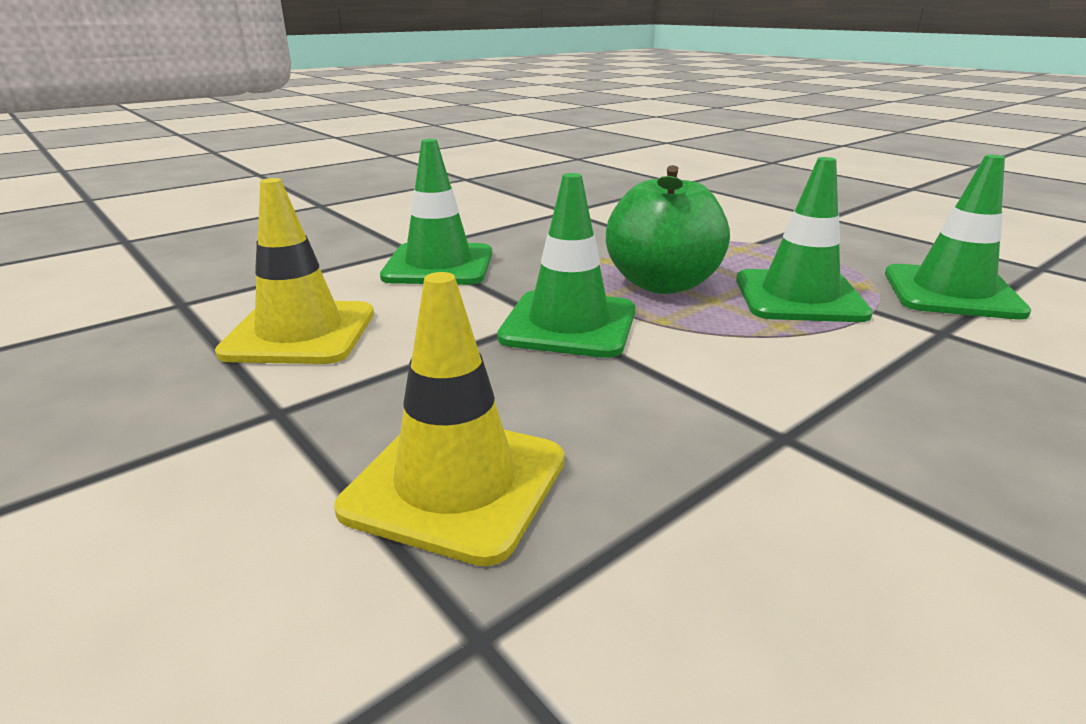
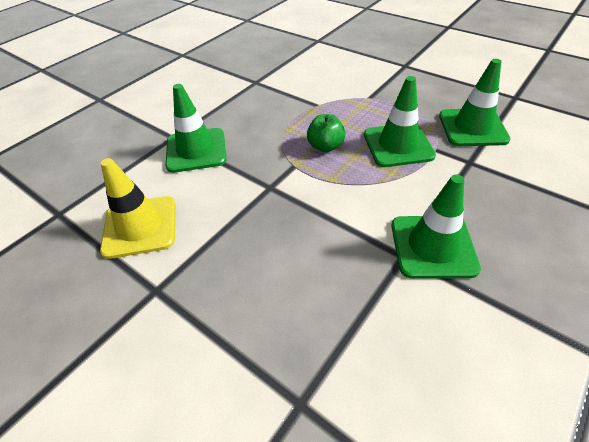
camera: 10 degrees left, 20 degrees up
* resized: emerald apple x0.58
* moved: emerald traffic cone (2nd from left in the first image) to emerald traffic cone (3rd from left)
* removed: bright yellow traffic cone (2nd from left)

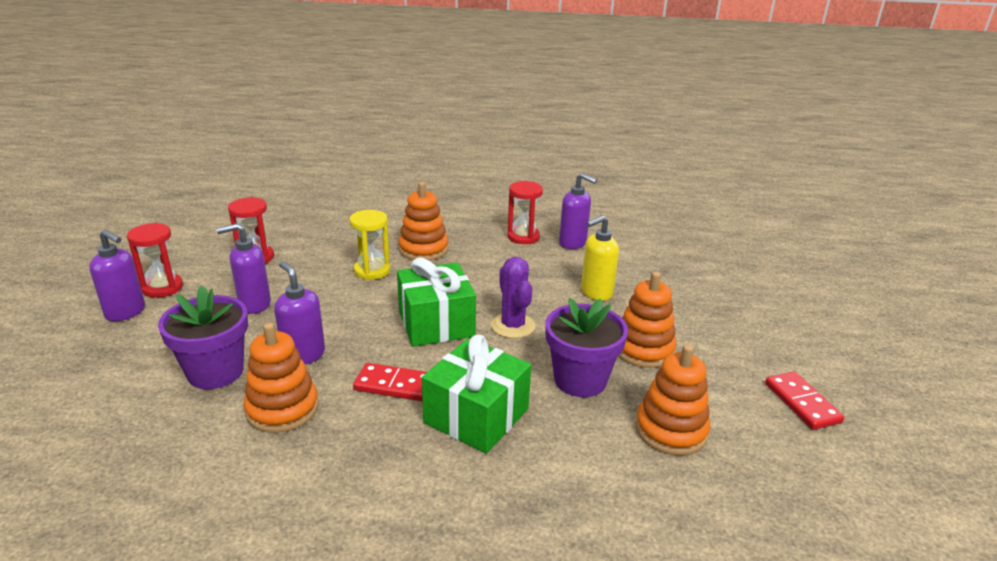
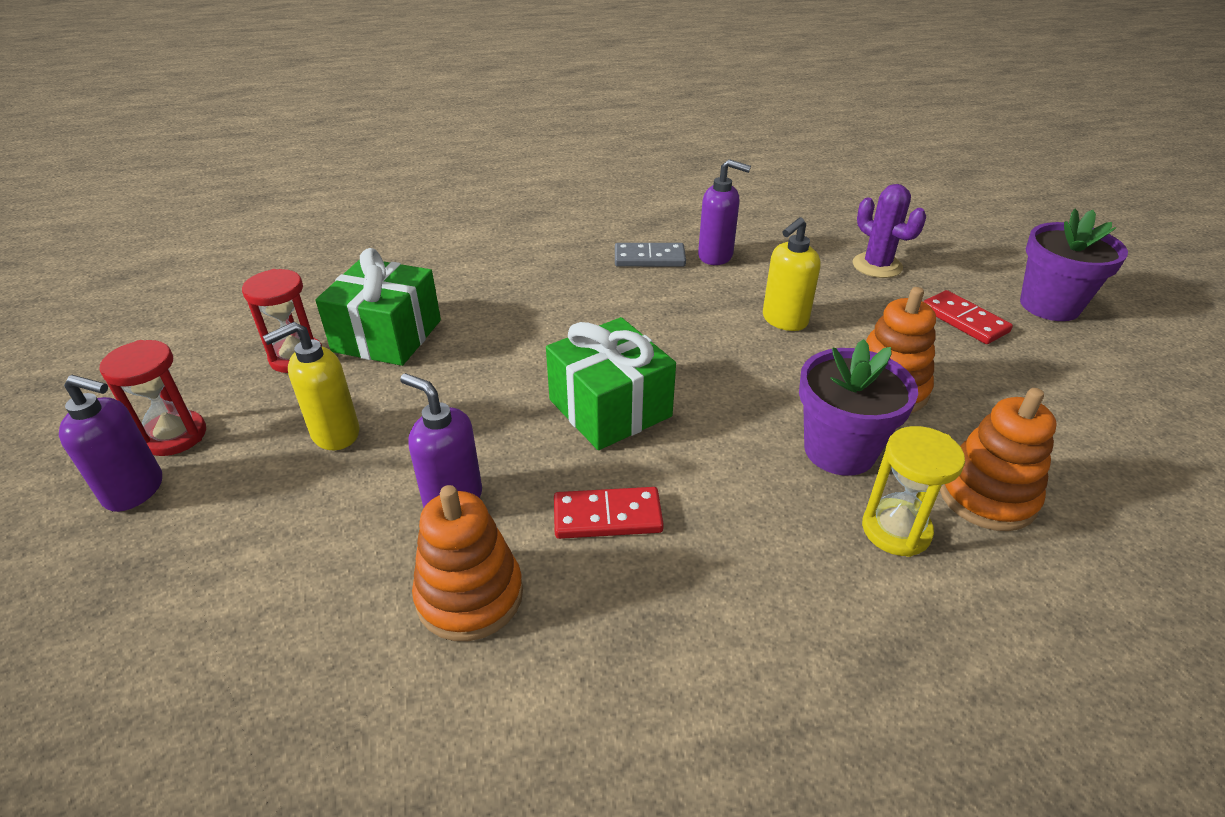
camera: 15 degrees left, 10 degrees up
* replaced: crimson sand timer (3rd from left) to grey domino tile
* removed: orange ring stacker (2nd from left)
* moved: bright yellow sand timer
* recoloured: violet pump bottle (2nd from left) to bright yellow pump bottle (1st from left)
* moved: violet saguaro cactus
* moved: violet plant pot (1st from left in the first image) to violet plant pot (2nd from left)
* moved: emerald present (2nd from left in the first image) to emerald present (1st from left)
* moved: crimson domino tile (2nd from left)

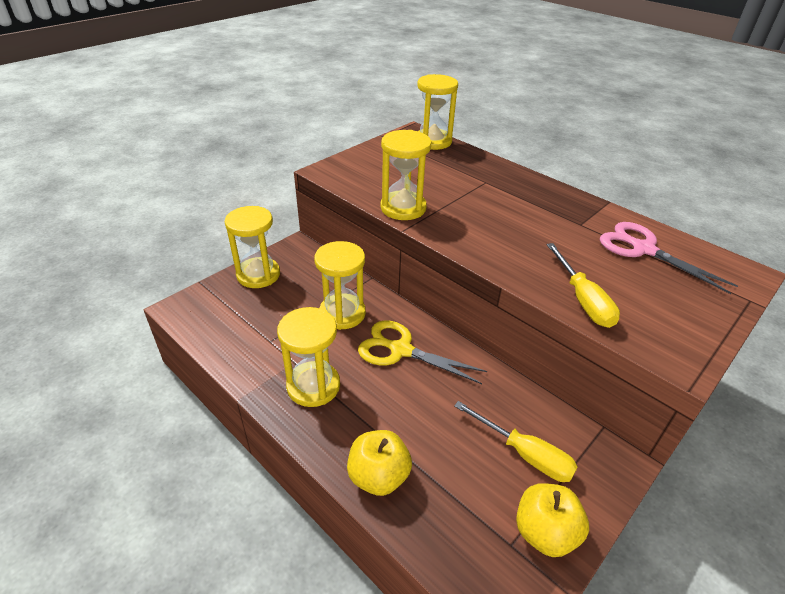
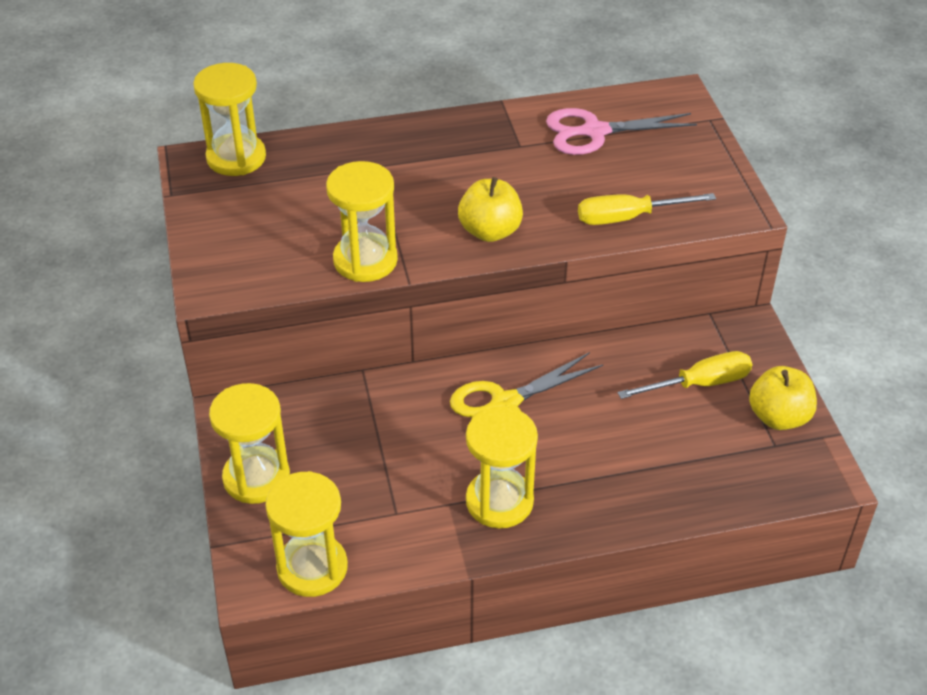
camera: 55 degrees left, 5 degrees up
* moved: bright yellow sand timer (3rd from left)
* turned: bright yellow screwdriver (2nd from left in the first image) 150 degrees clockwise
* moved: bright yellow apple (1st from left)

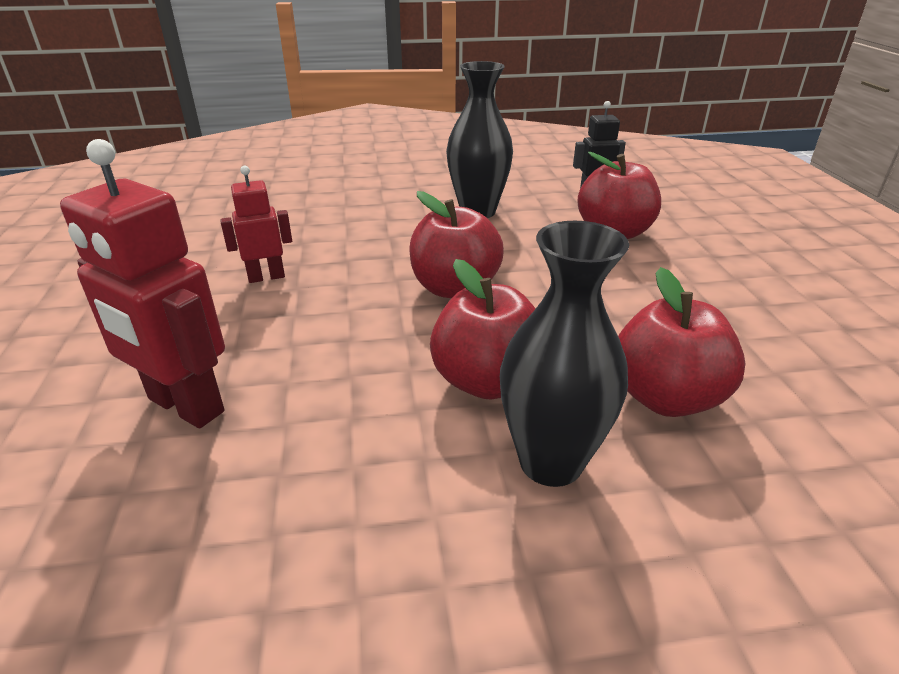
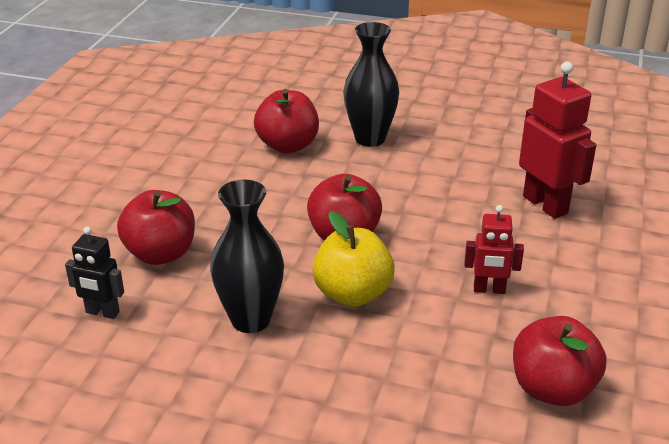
camera: 155 degrees left, 0 degrees up
* moved: crimson apple (2nd from left in the first image) to crimson apple (4th from left)
* added: bright yellow apple

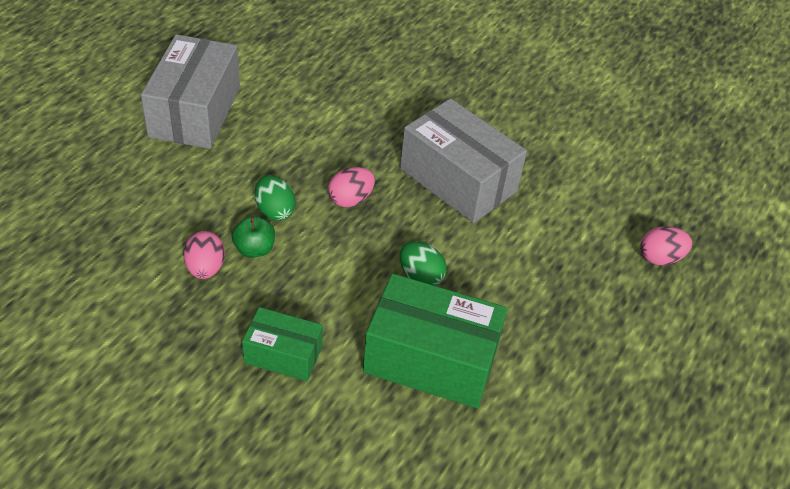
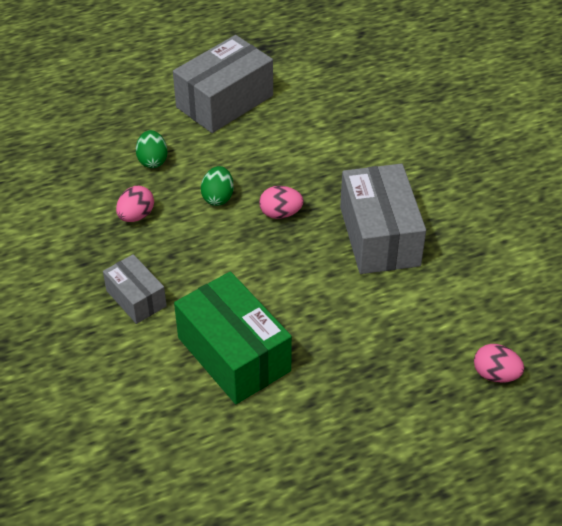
camera: 40 degrees right, 0 degrees up
* removed: emerald apple
* moved: emerald egg (2nd from left in the first image) to emerald egg (1st from left)
* recoloured: emerald box (1st from left) to grey box (1st from left)

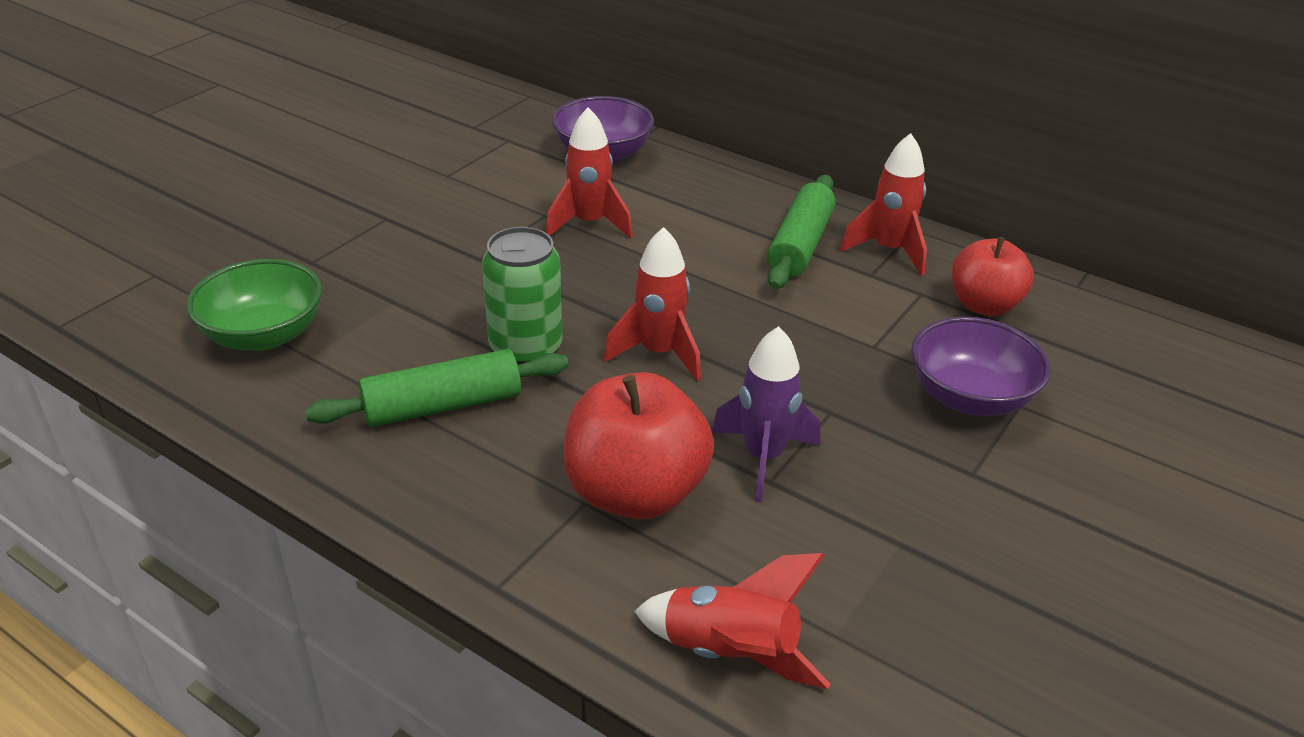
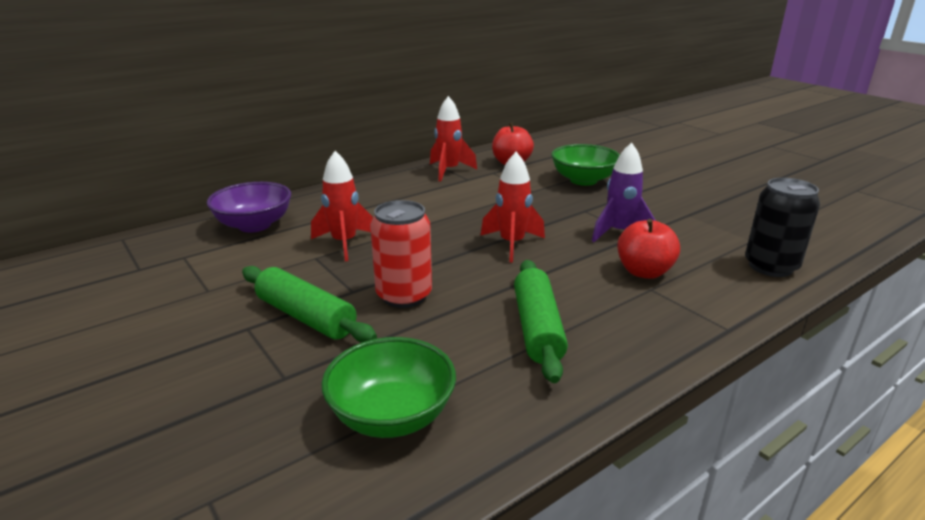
camera: 70 degrees left, 10 degrees down
* moved: emerald dough roller (2nd from left in the first image) to emerald dough roller (1st from left)
* removed: emerald soda can
* recoloured: violet bowl (2nd from left) to emerald bowl (2nd from left)
* resized: crimson apple (1st from left in the first image) x0.66
* replaced: crimson spaceship (3rd from left) to black soda can
* added: crimson soda can

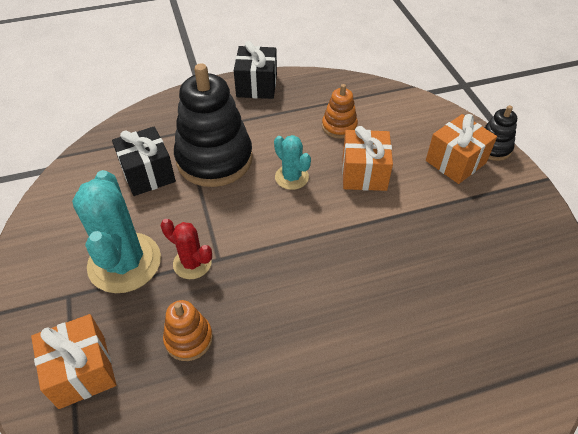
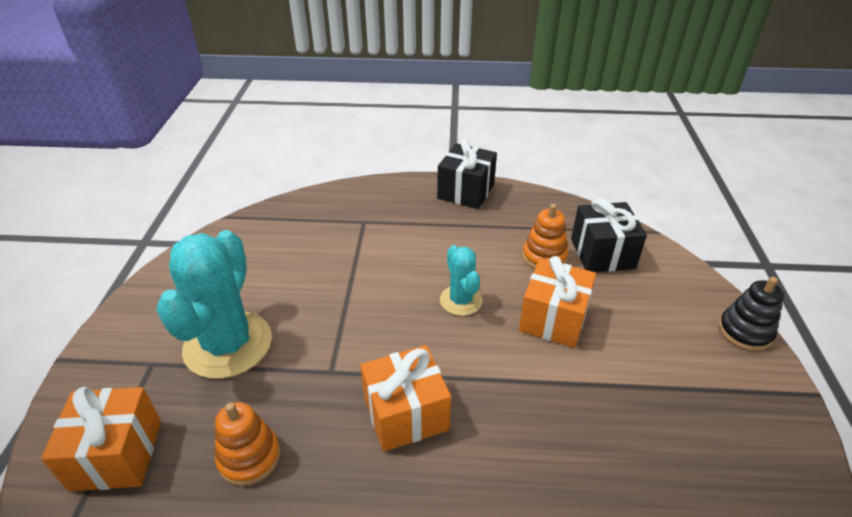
camera: 20 degrees right, 10 degrees down
* removed: black ring stacker (1st from left)
* moved: orange present (3rd from left in the first image) to orange present (2nd from left)
* moved: black present (1st from left in the first image) to black present (2nd from left)
* removed: crimson saguaro cactus

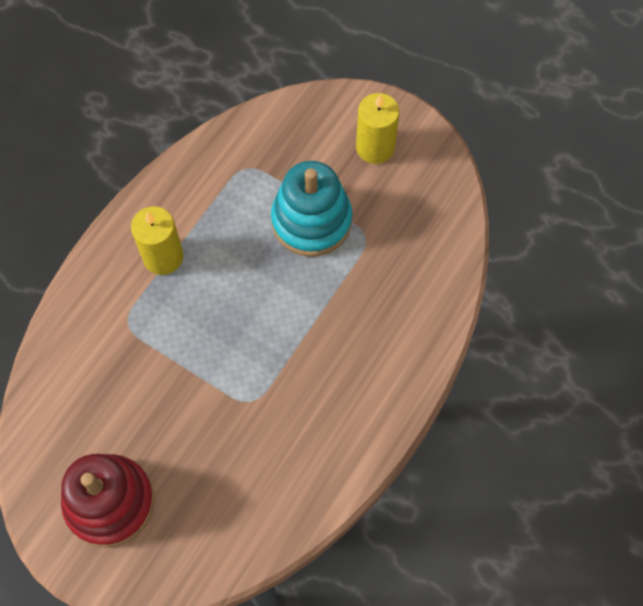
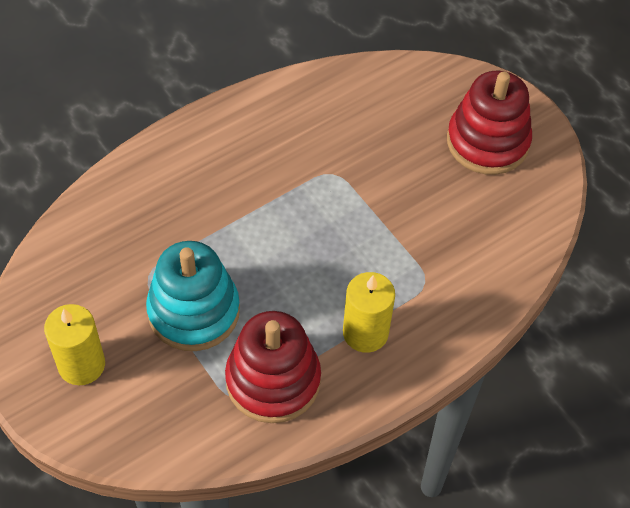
camera: 160 degrees left, 10 degrees down
* added: crimson ring stacker (1st from left)

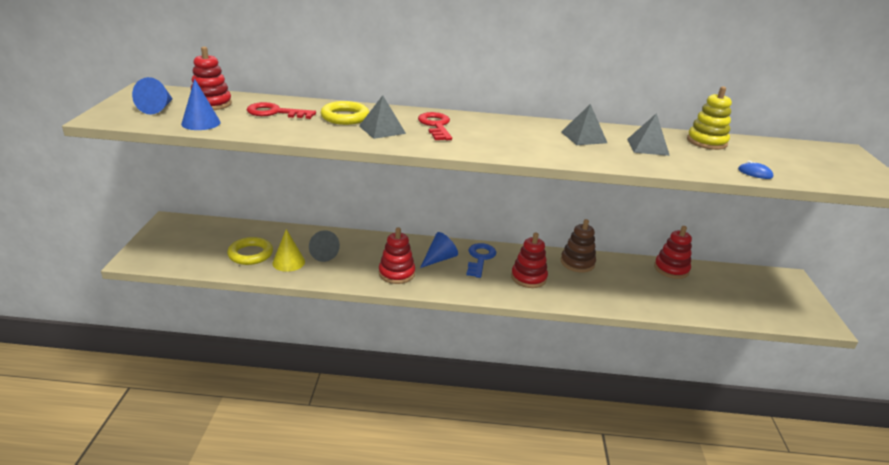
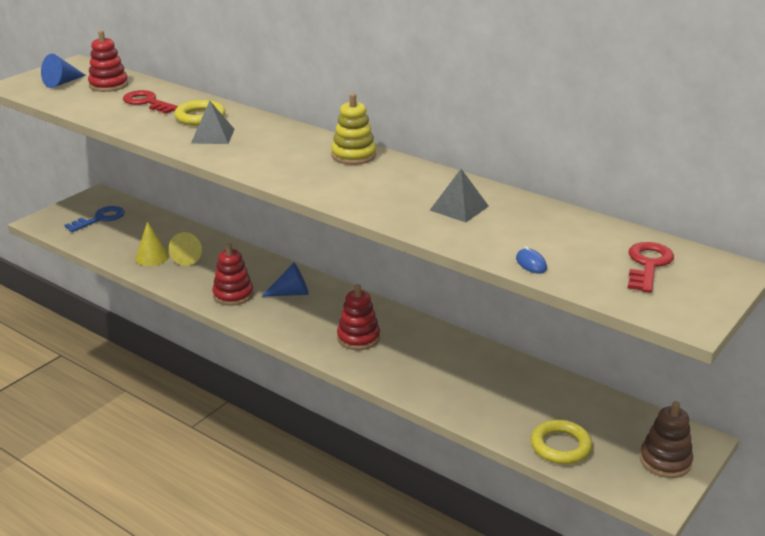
camera: 35 degrees right, 0 degrees up
* removed: cobalt cone (2nd from left)
* moved: bright yellow ring stacker
* removed: grey pyramid (2nd from left)
* moved: crimson latchkey (2nd from left)
* moved: russet ring stacker
* removed: crimson ring stacker (4th from left)
* recoloured: grey cone to bright yellow cone (2nd from left)
* moved: bright yellow ring (1st from left in the first image) to bright yellow ring (2nd from left)
* moved: cobalt latchkey

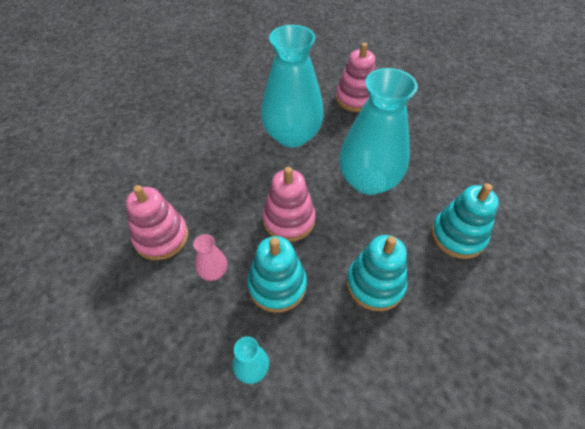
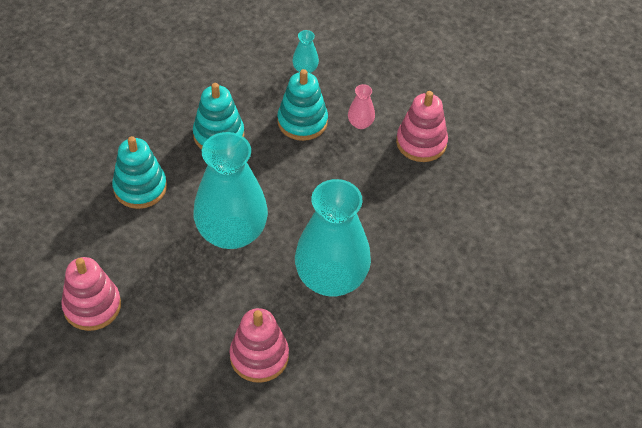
camera: 165 degrees right, 0 degrees up
* moved: rosy ring stacker (2nd from left in the first image) to rosy ring stacker (1st from left)

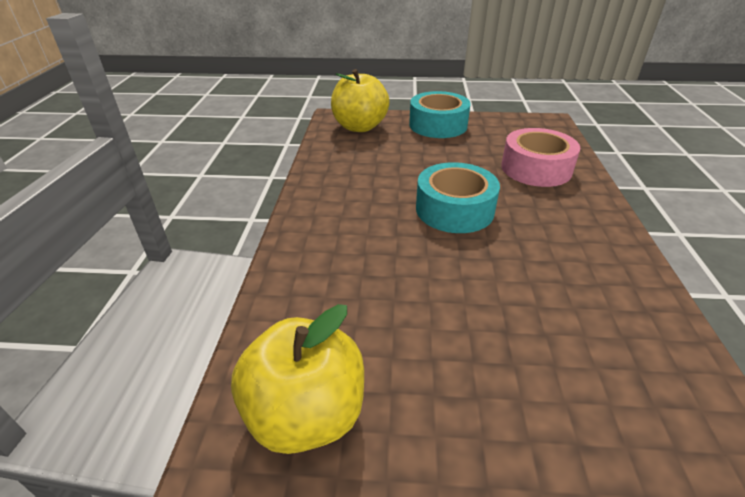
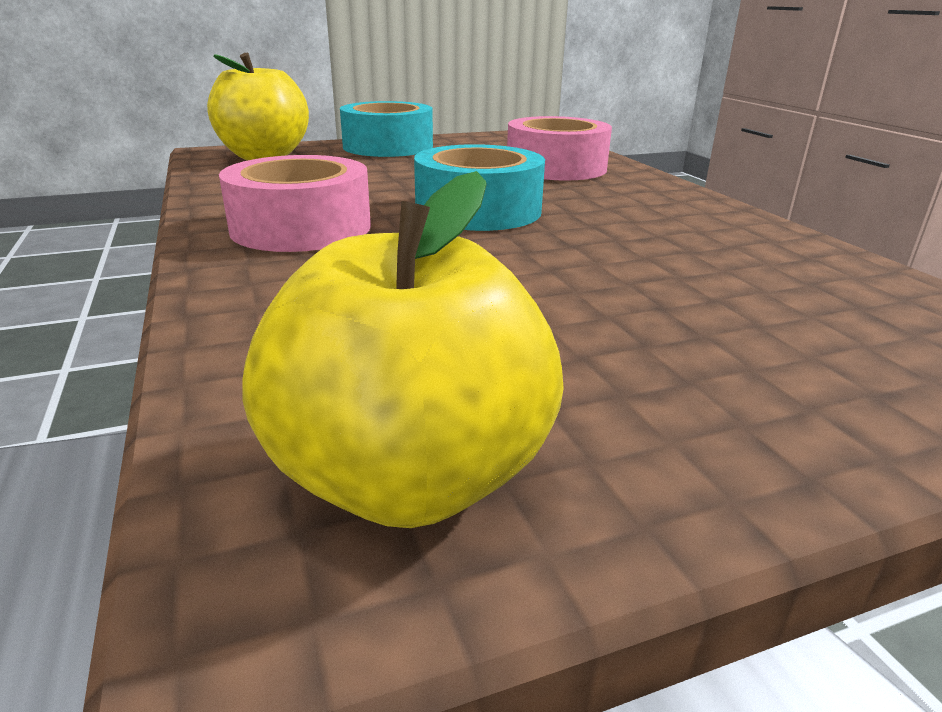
camera: 25 degrees left, 10 degrees down
* added: rosy tape (1st from left)

